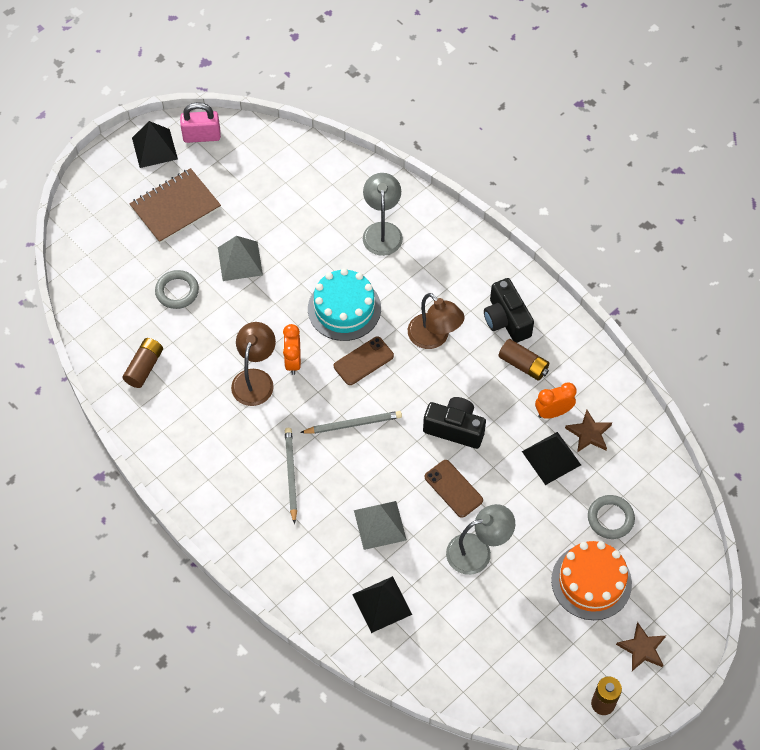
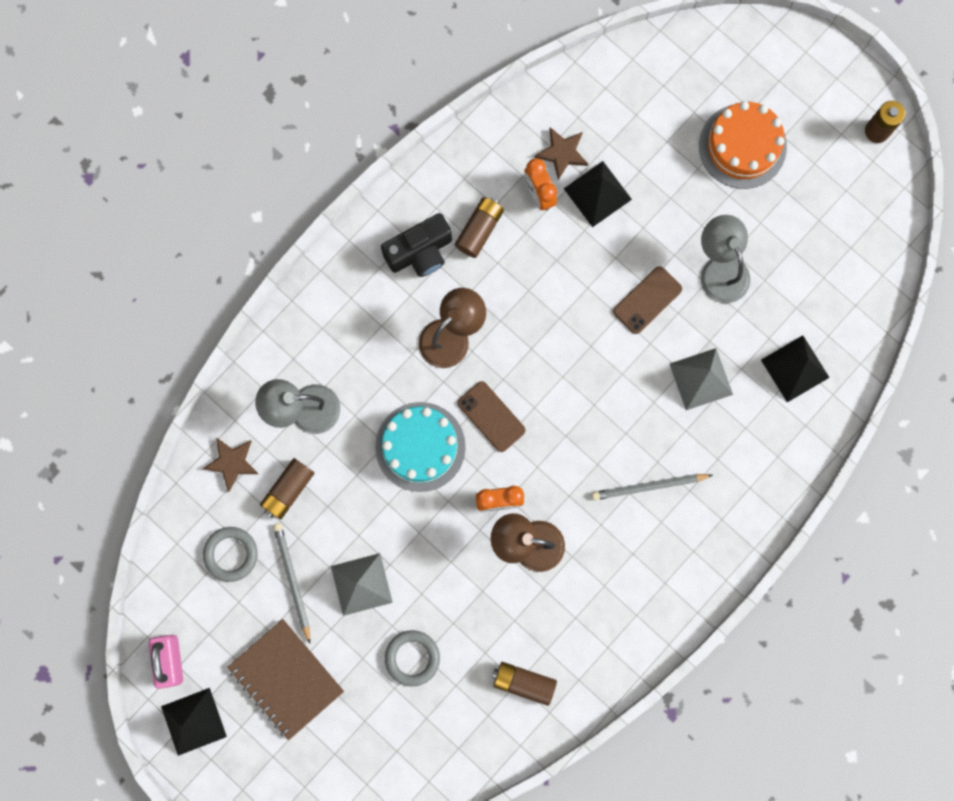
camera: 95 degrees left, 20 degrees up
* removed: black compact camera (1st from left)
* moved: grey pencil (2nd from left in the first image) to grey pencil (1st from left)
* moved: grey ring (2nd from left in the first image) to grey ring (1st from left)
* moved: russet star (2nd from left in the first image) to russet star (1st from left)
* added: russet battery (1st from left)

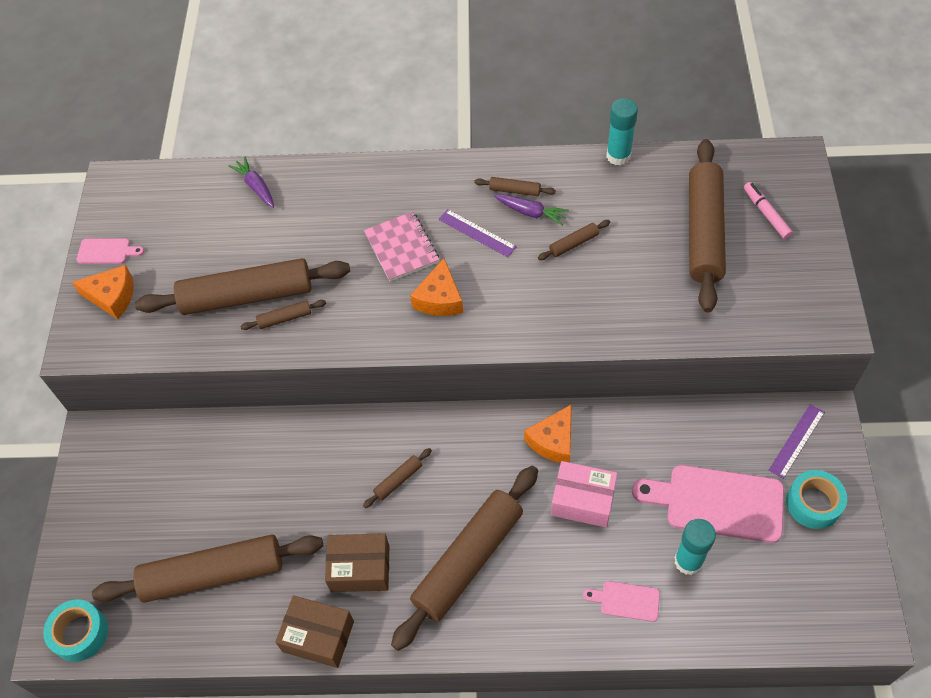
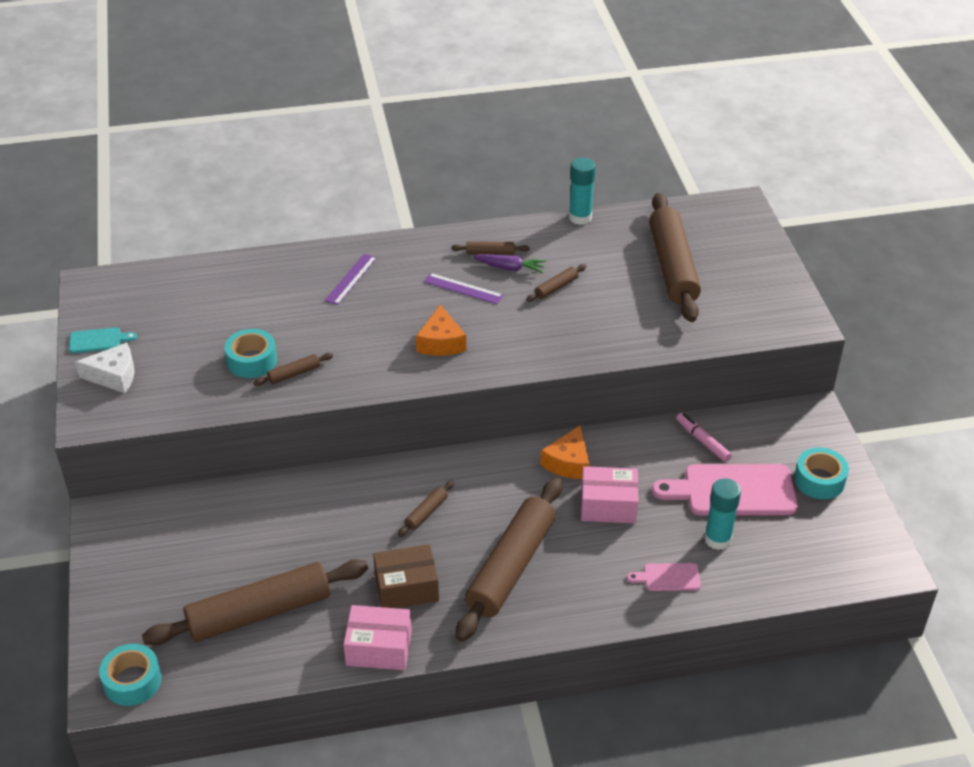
camera: 15 degrees left, 15 degrees down
* removed: violet carrot (1st from left)
* moved: rosy marker
* removed: rosy notebook
* recoloured: rosy cutting board (1st from left) to teal cutting board
* replaced: russet dough roller (2nd from left) to teal tape (2nd from left)
* recoloured: orange cheese wedge (1st from left) to snow-white cheese wedge
* moved: violet straightedge (2nd from left in the first image) to violet straightedge (1st from left)
* recoloured: russet box (1st from left) to rosy box (1st from left)

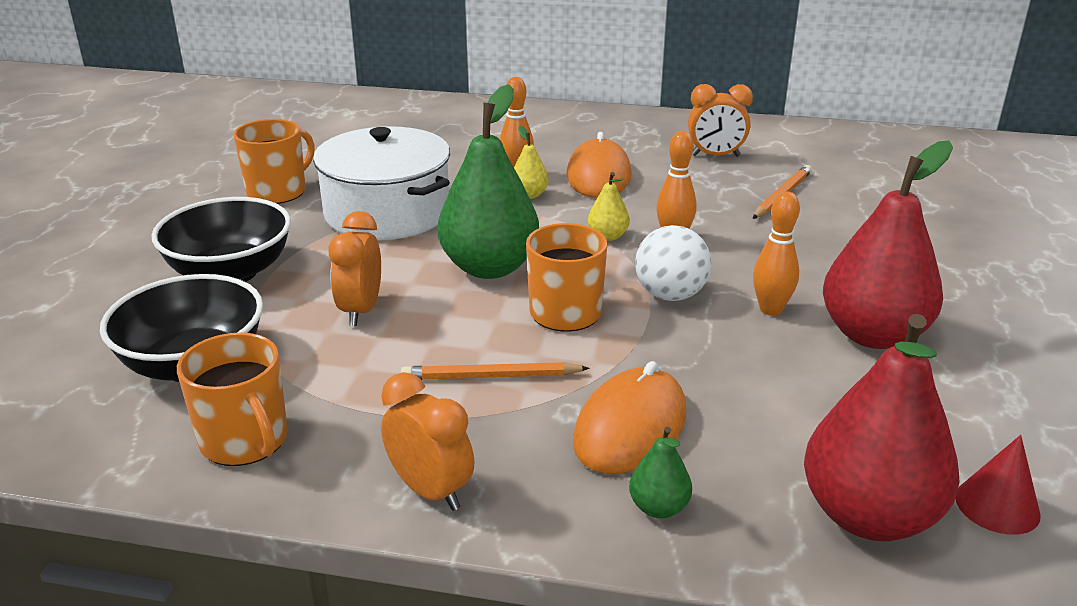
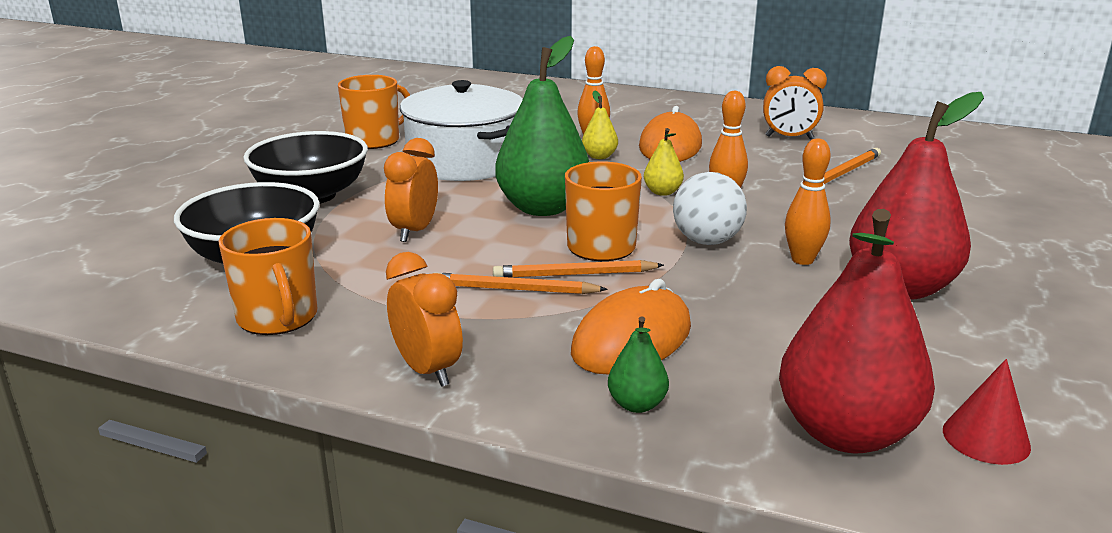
camera: 10 degrees right, 5 degrees down
* added: orange pencil (2nd from left)

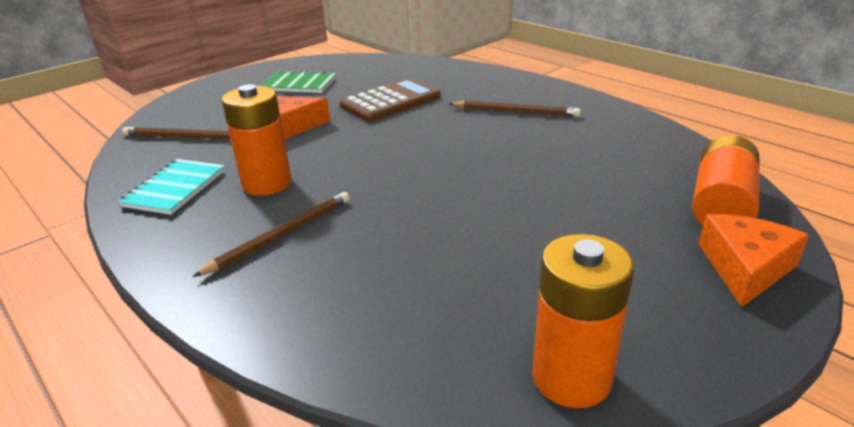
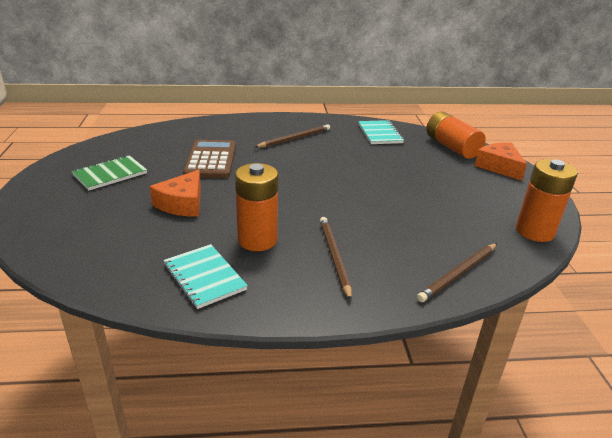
camera: 55 degrees left, 0 degrees up
* moved: russet pencil (1st from left in the first image) to russet pencil (3rd from left)
* added: teal notebook (2nd from left)

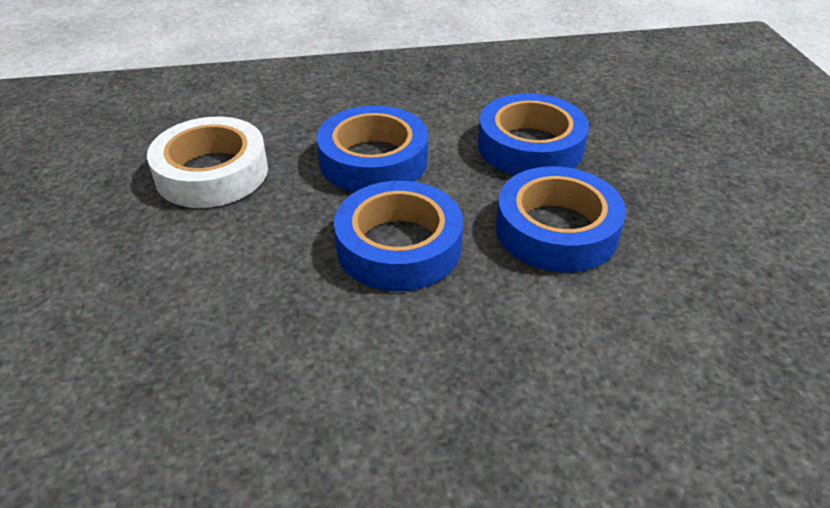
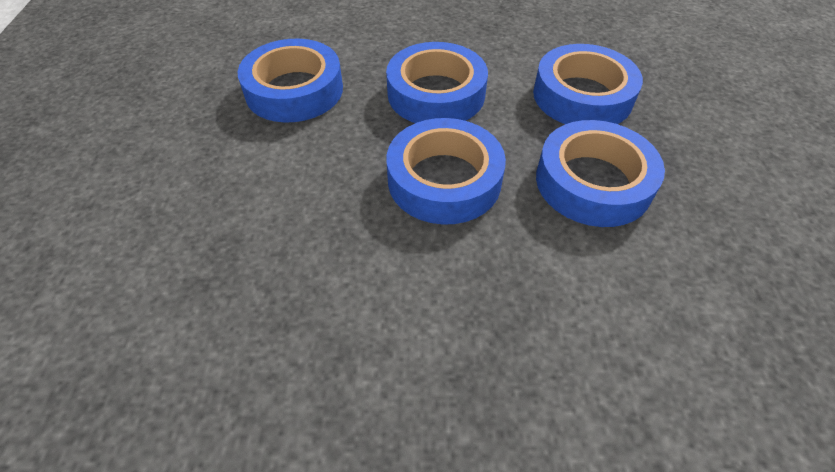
camera: 10 degrees right, 10 degrees up
* recoloured: snow-white tape to cobalt tape (1st from left)

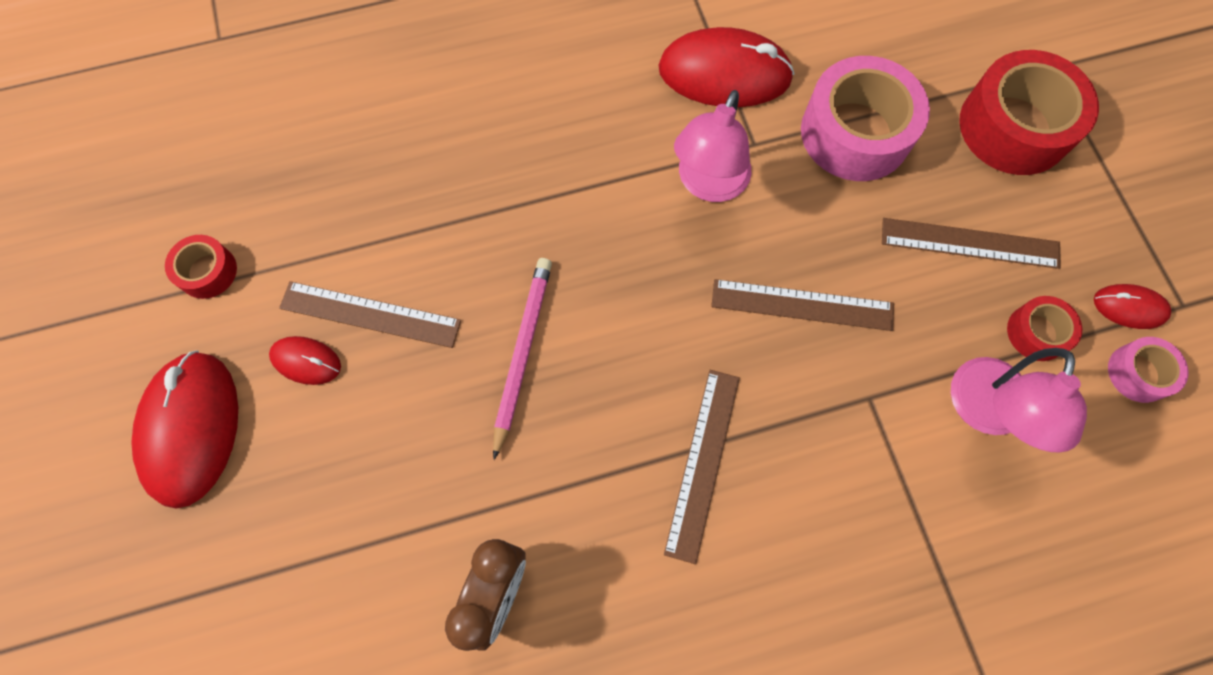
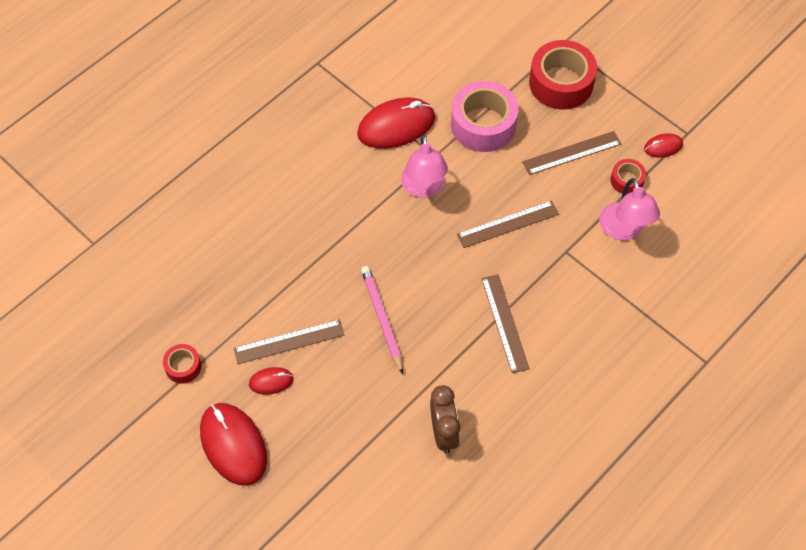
camera: 30 degrees left, 10 degrees down
* removed: rosy tape (2nd from left)

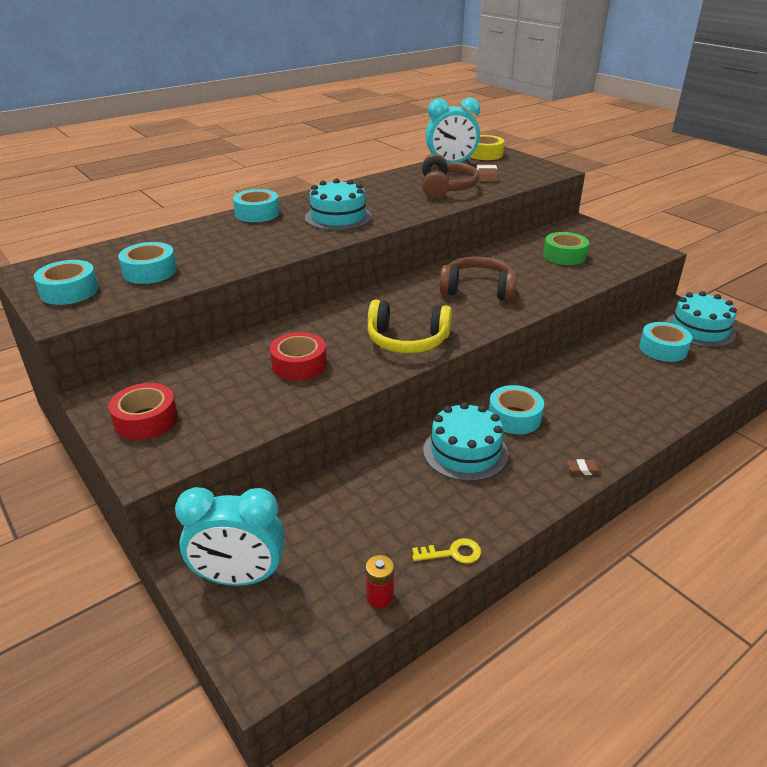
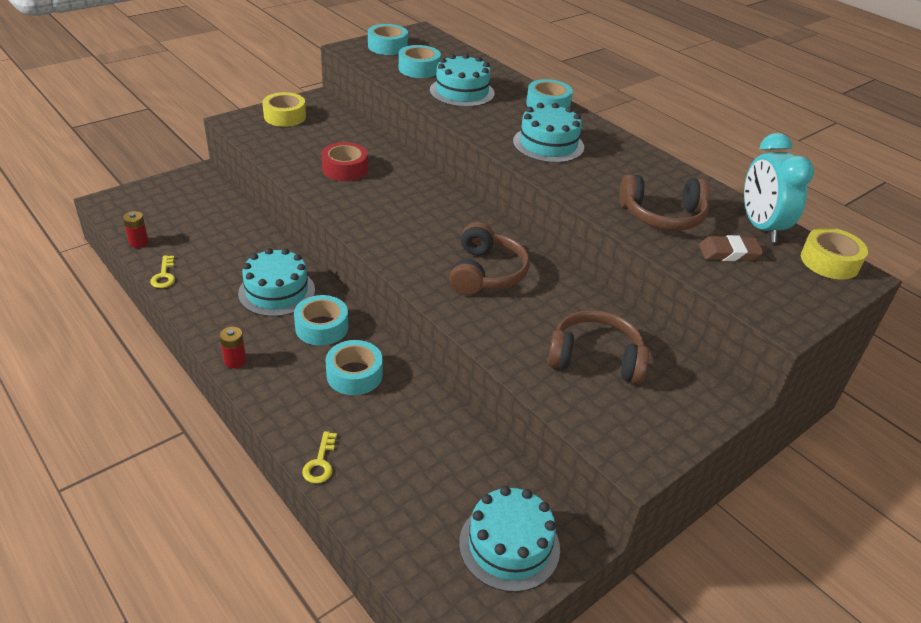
camera: 85 degrees right, 5 degrees up
* replaced: emerald tape to russet headphones (2nd from left)
* removed: bright yellow headphones
* moved: teal tape (5th from left in the first image) to teal tape (2nd from left)
* recoloured: crimson tape (1st from left) to bright yellow tape (1st from left)
* replaced: russet gum eraser (2nd from left) to crimson battery (2nd from left)
* removed: teal clock (1st from left)
* added: teal layer cake (2nd from left)
* added: bright yellow latchkey (2nd from left)

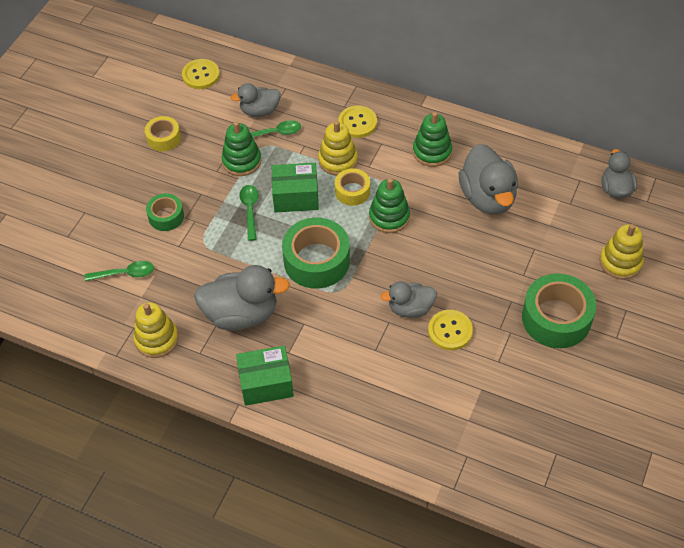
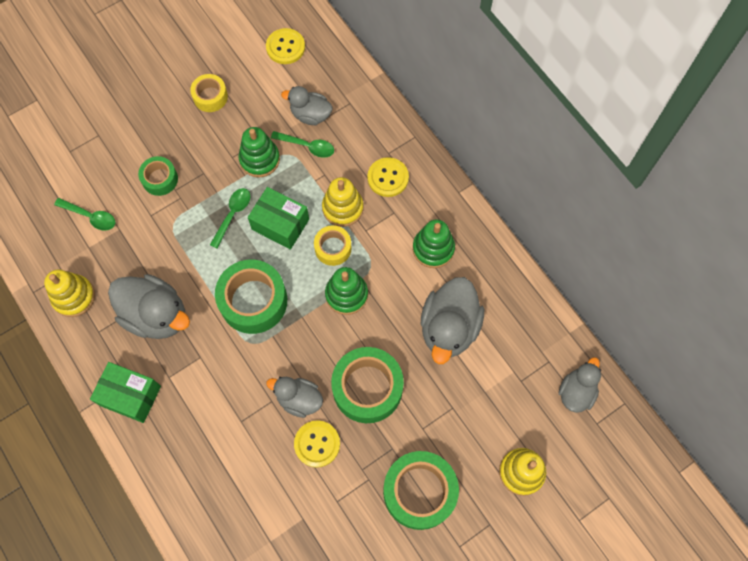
camera: 30 degrees right, 15 degrees up
* added: emerald tape (3rd from left)

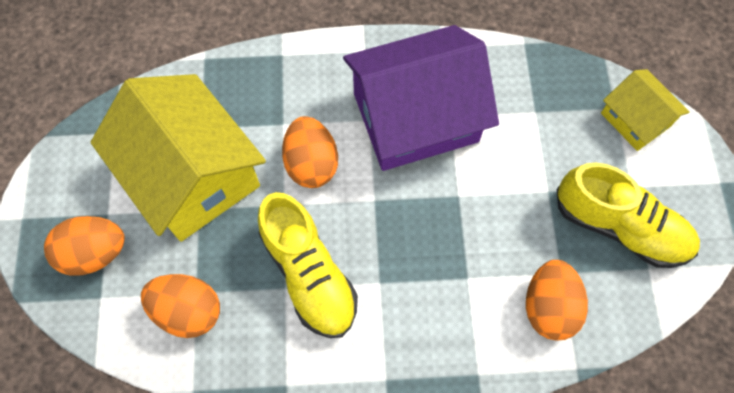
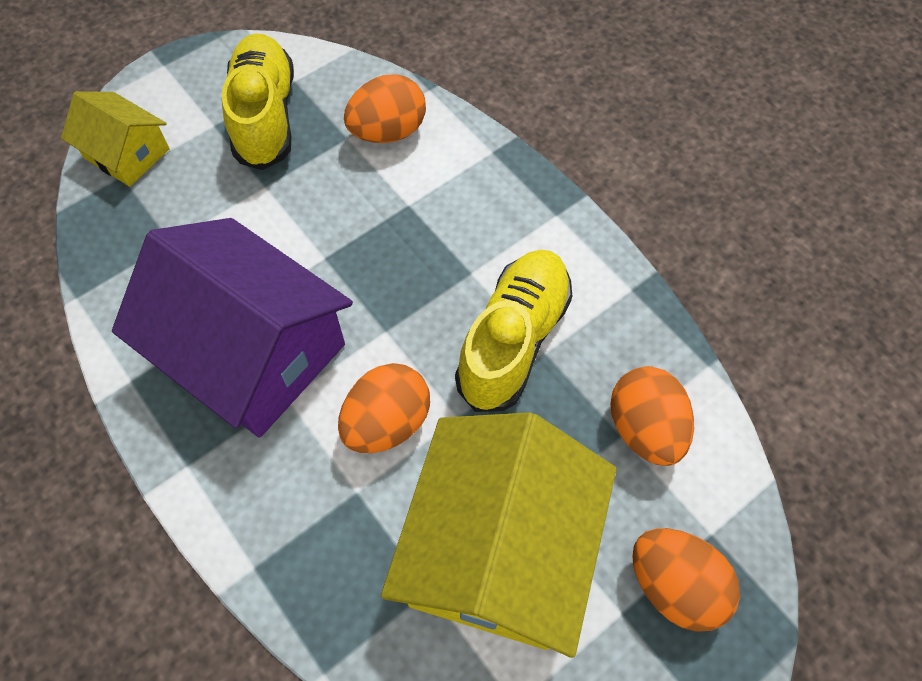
camera: 125 degrees left, 5 degrees down
* turned: bright yellow house (2nd from left in the first image) 75 degrees counterclockwise

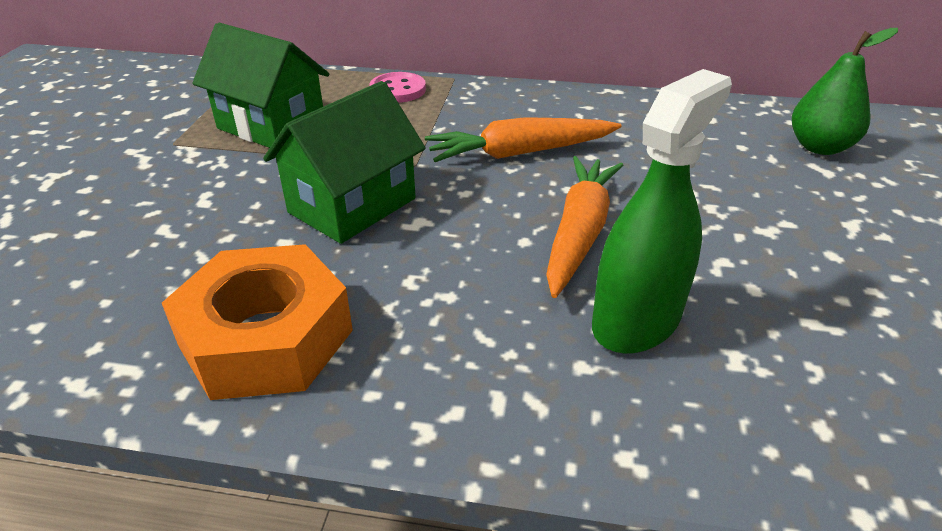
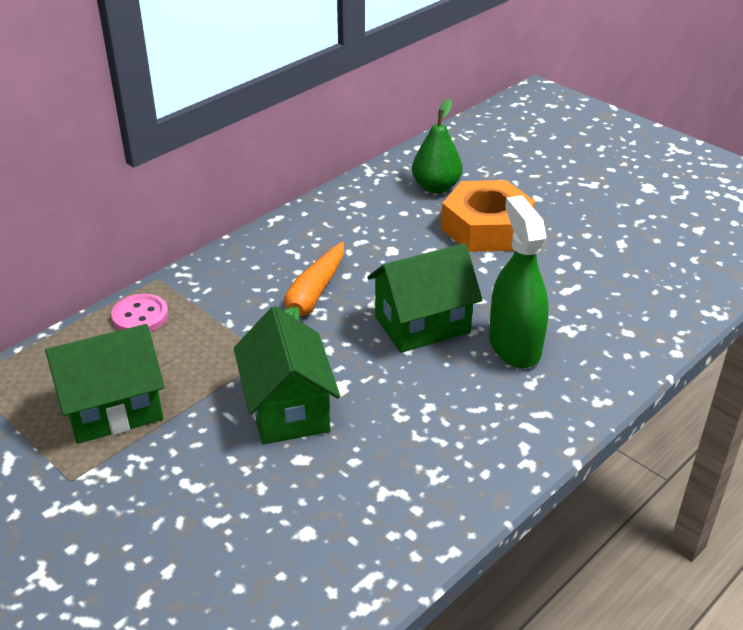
camera: 55 degrees left, 0 degrees up
* replaced: orange carrot (2nd from left) to emerald house (3rd from left)
* moved: orange hexagon nut

